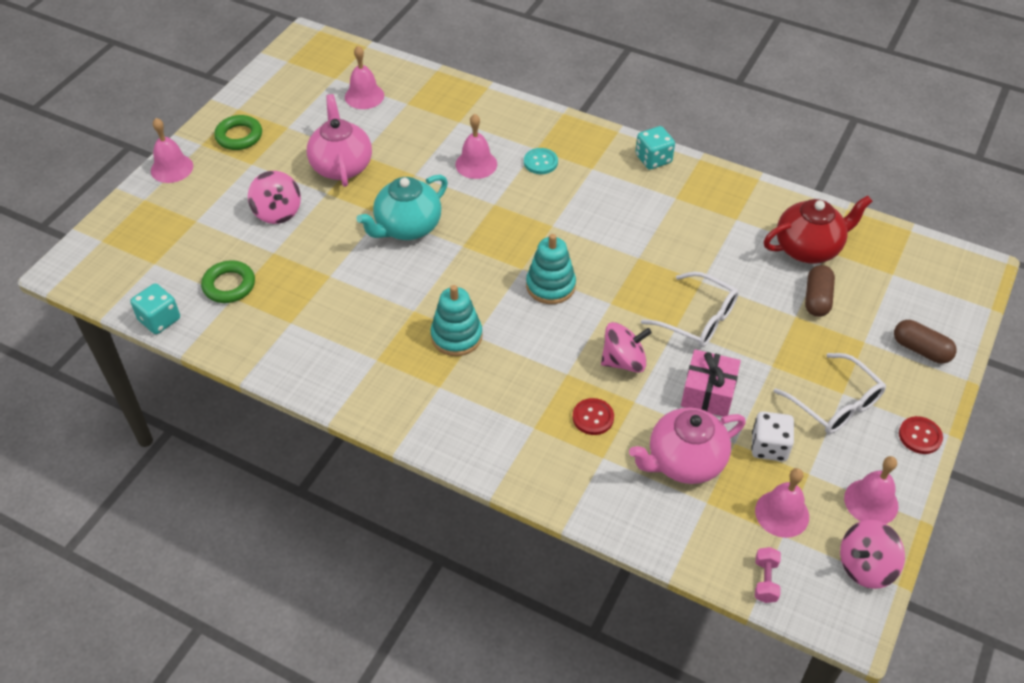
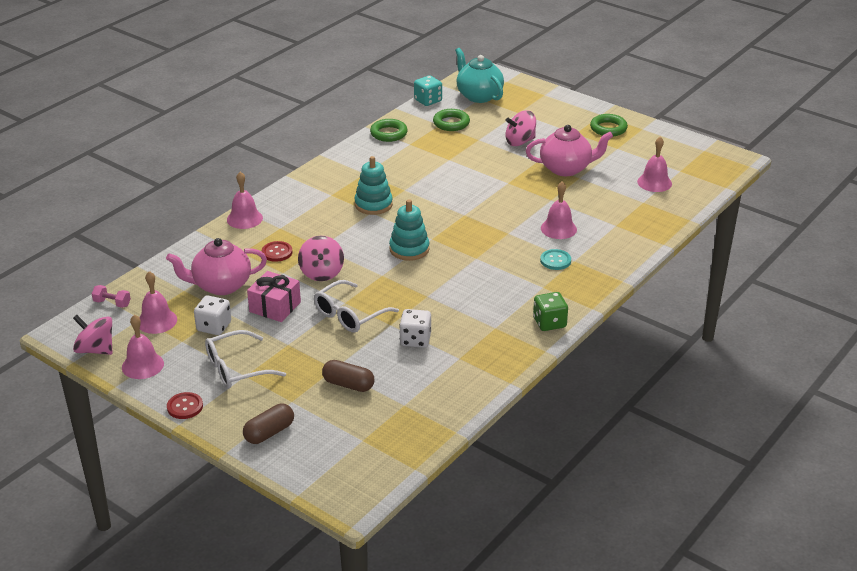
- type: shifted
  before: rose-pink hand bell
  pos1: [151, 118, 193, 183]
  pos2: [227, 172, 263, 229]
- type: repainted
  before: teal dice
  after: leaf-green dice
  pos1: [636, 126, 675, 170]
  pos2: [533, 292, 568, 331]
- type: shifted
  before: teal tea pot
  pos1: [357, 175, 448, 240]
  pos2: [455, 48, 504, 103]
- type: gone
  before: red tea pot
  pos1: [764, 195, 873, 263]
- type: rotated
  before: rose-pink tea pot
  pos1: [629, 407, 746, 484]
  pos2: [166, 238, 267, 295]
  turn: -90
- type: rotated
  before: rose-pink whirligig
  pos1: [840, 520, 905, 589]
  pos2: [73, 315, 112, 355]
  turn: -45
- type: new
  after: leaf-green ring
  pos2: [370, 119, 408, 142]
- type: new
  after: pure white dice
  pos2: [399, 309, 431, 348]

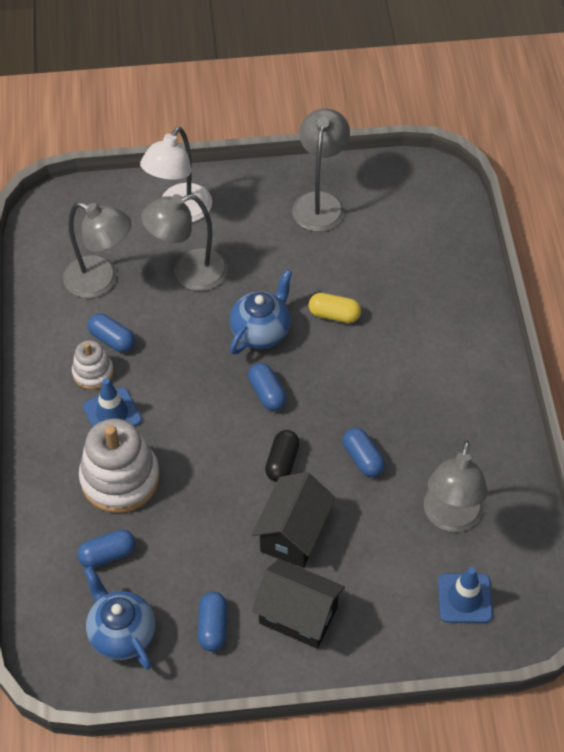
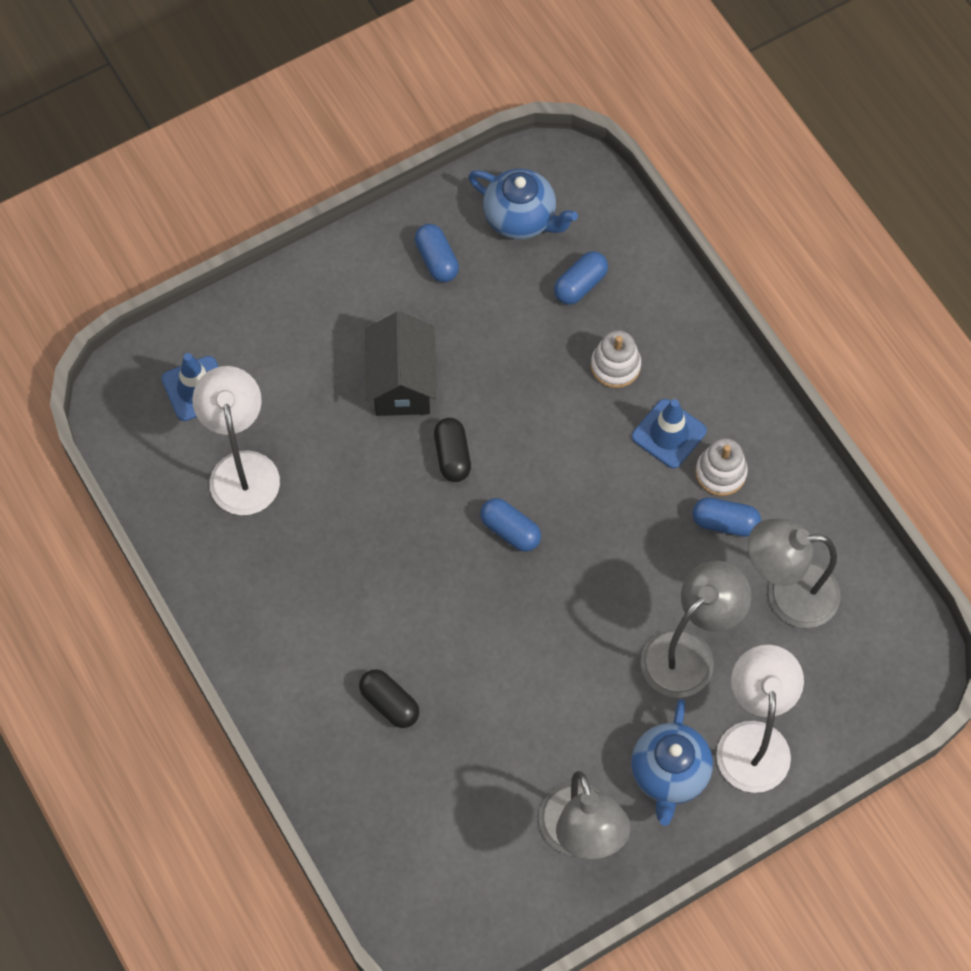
- type: shifted
  before: blue tea pot
  pos1: [230, 269, 292, 355]
  pos2: [631, 699, 713, 826]
- type: gone
  before: yellow pill
  pos1: [309, 293, 361, 323]
- type: scaled
  before: pure white ring stacker
  pos1: [79, 419, 160, 513]
  pos2: [591, 330, 641, 388]
  scale: 0.54
- type: gone
  before: blue pill
  pos1: [343, 428, 385, 477]
- type: repainted
  before: grey desk lamp
  after: pure white desk lamp
  pos1: [424, 441, 488, 532]
  pos2: [192, 366, 280, 515]
- type: gone
  before: black cottage
  pos1: [252, 559, 345, 649]
- type: new
  after: black pill
  pos2: [359, 669, 419, 728]

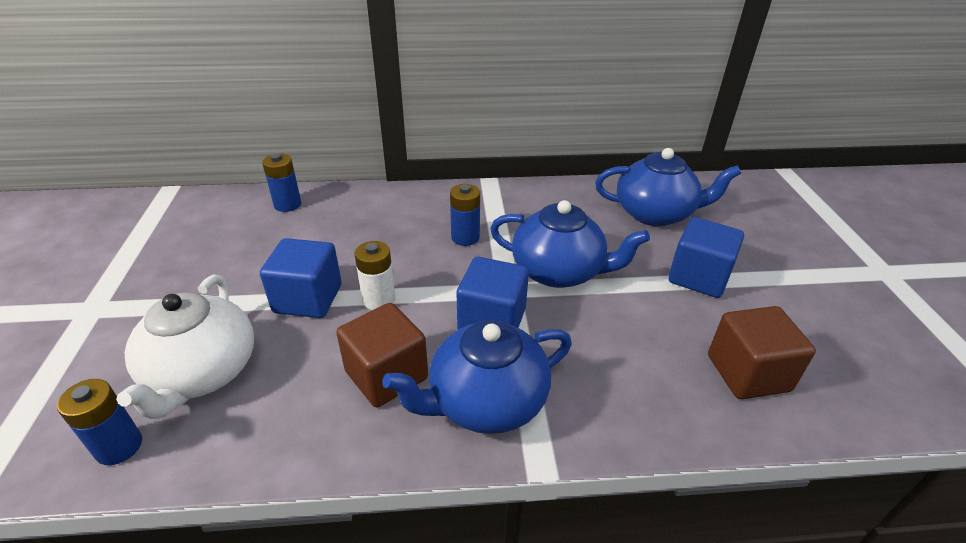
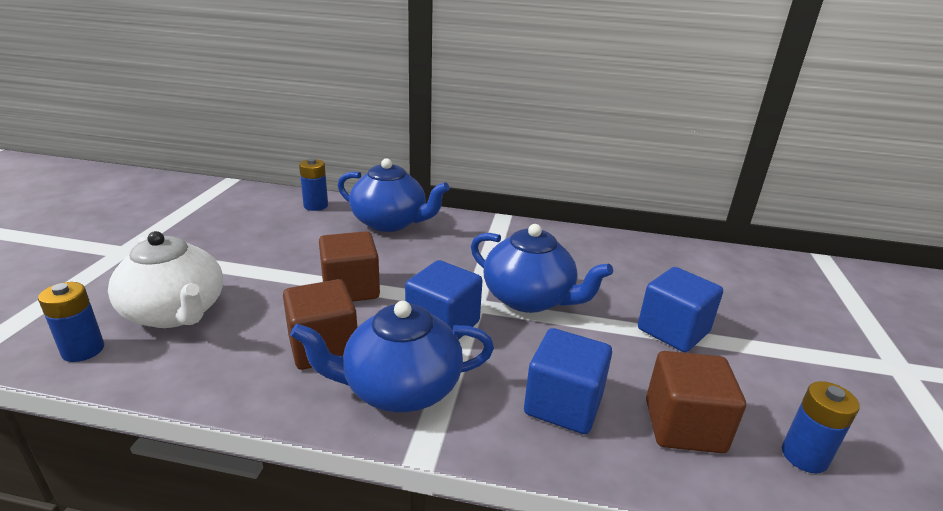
- type: shifted
  before: blue tea pot
  pos1: [595, 148, 741, 226]
  pos2: [338, 158, 450, 232]
- type: shifted
  before: blue AA battery
  pos1: [450, 184, 480, 246]
  pos2: [782, 381, 860, 473]
- type: shifted
  before: blue solid cube
  pos1: [260, 238, 342, 318]
  pos2: [524, 328, 612, 434]
- type: swapped
  before: pure white AA battery
  after: brown solid cube
  pos1: [355, 241, 396, 310]
  pos2: [319, 231, 380, 302]
- type: rotated
  before: pure white tea pot
  pos1: [116, 275, 254, 419]
  pos2: [108, 231, 223, 328]
  turn: -60

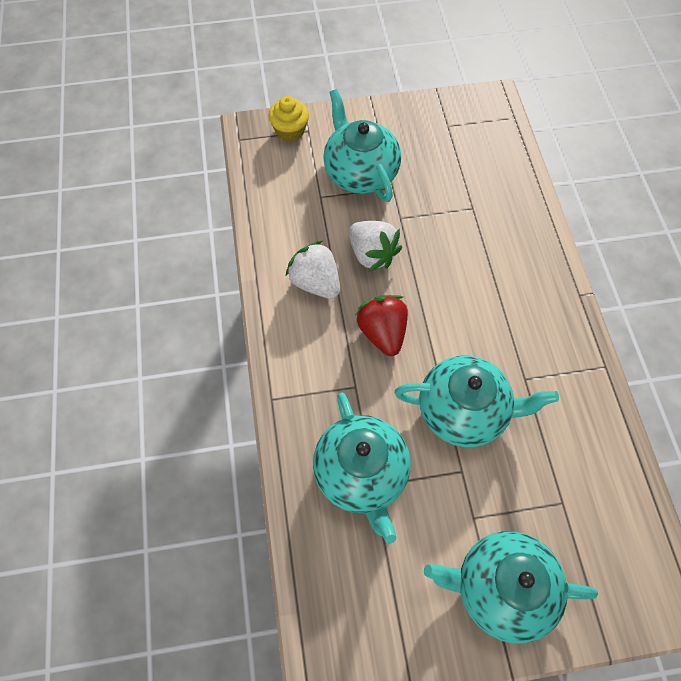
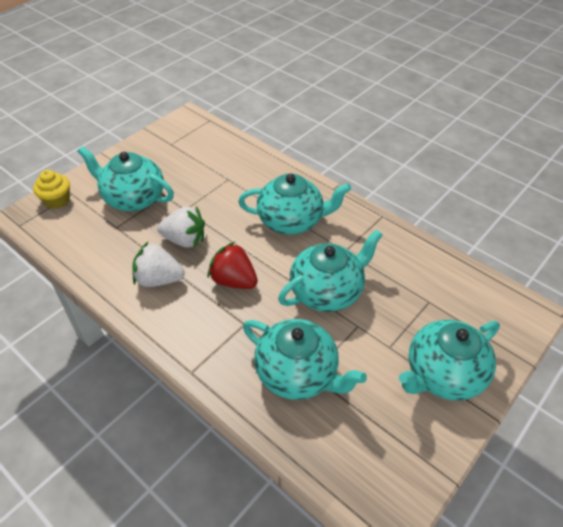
- type: new
  after: teal tea pot
  pos2: [238, 173, 351, 235]

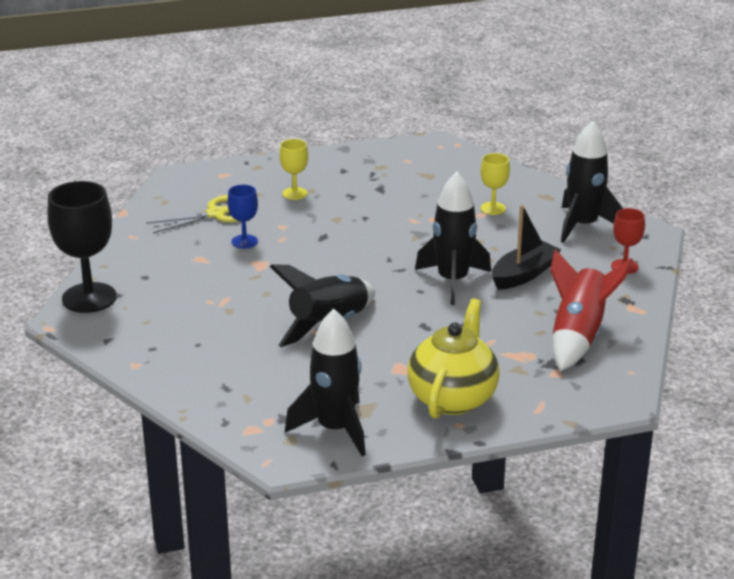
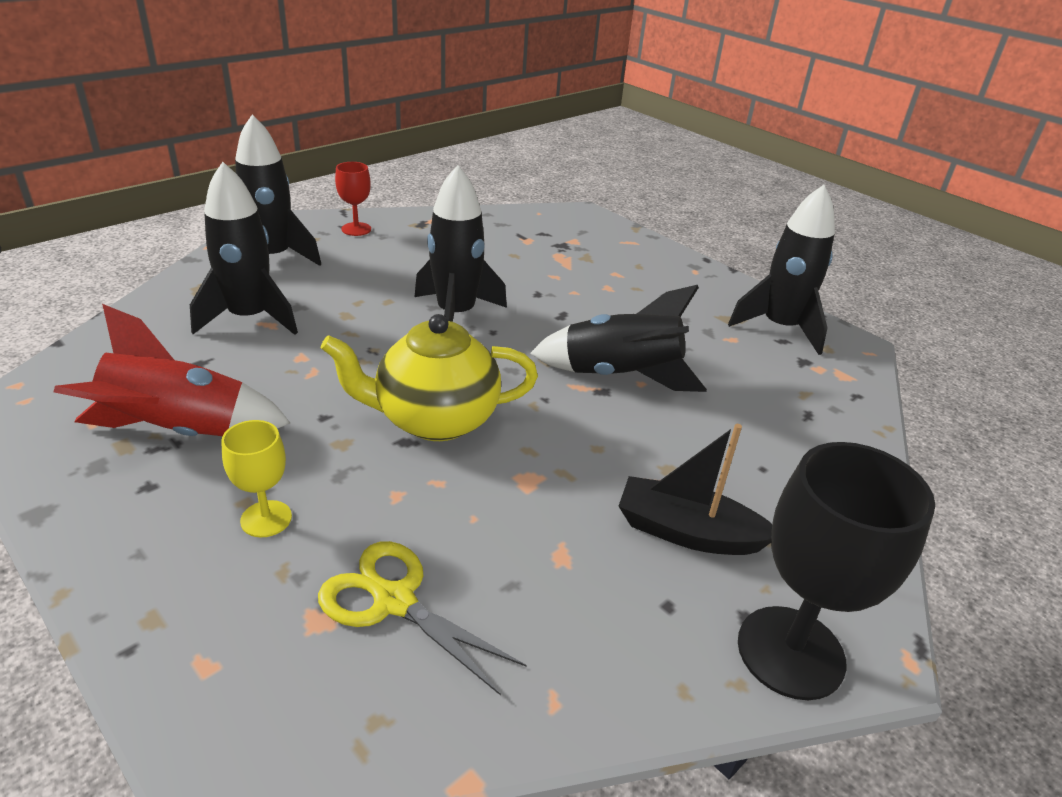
- type: swapped
  before: yellow wine glass
  after: black toy rocket
  pos1: [481, 153, 510, 215]
  pos2: [190, 162, 298, 335]
- type: gone
  before: blue wine glass
  pos1: [227, 185, 258, 249]
- type: shifted
  before: black boat
  pos1: [492, 205, 561, 290]
  pos2: [619, 424, 772, 555]
- type: shifted
  before: red toy rocket
  pos1: [550, 249, 633, 371]
  pos2: [54, 304, 290, 436]
- type: shifted
  before: yellow tea pot
  pos1: [407, 299, 500, 419]
  pos2: [321, 314, 538, 441]

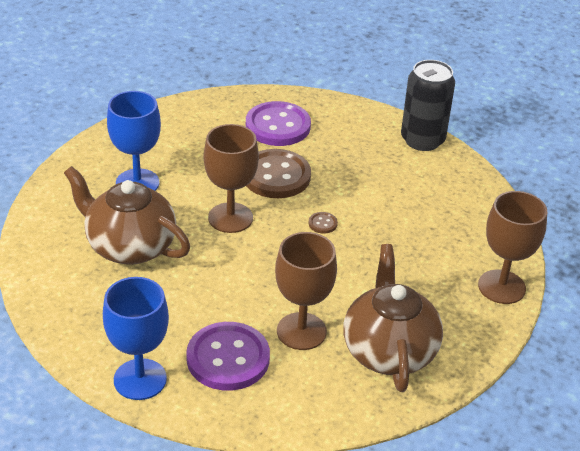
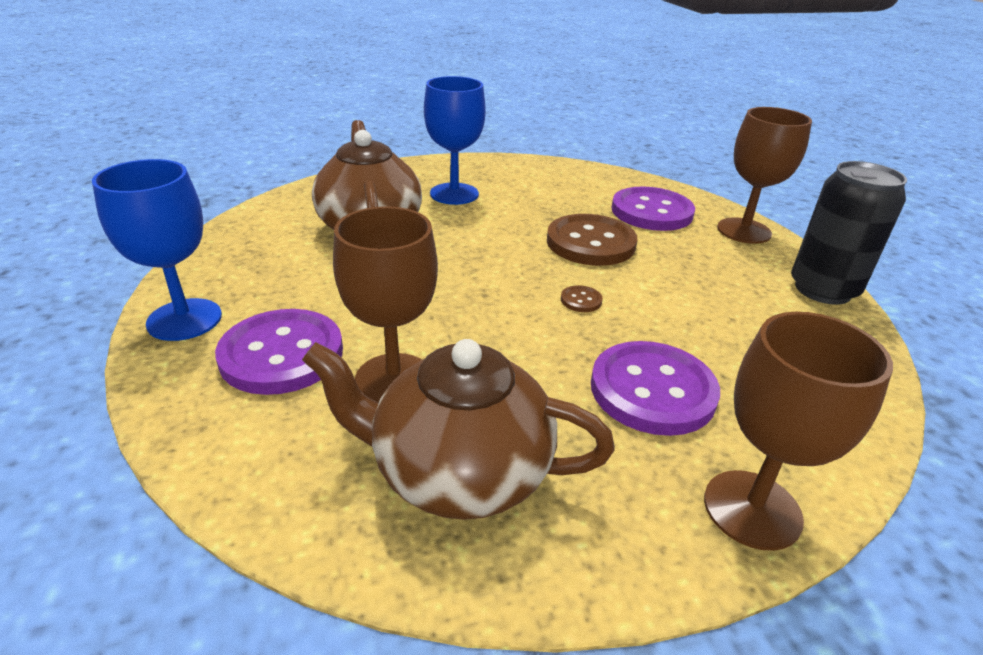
- type: shifted
  before: brown wine glass
  pos1: [204, 124, 259, 233]
  pos2: [717, 107, 812, 244]
- type: rotated
  before: brown tea pot
  pos1: [343, 244, 443, 392]
  pos2: [302, 339, 615, 520]
  turn: -120
- type: new
  after: royal purple button
  pos2: [591, 341, 720, 436]

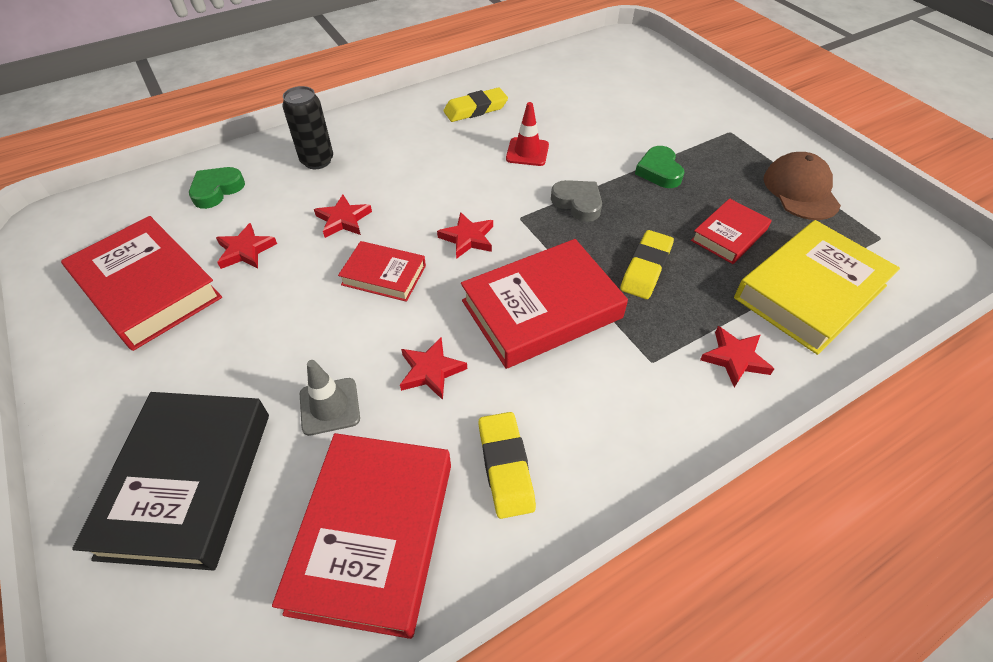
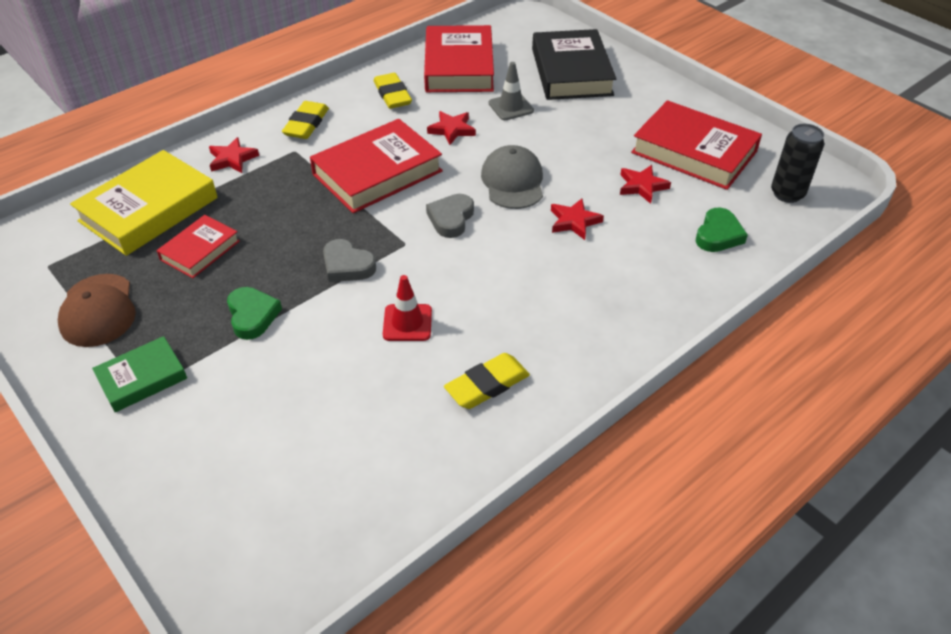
- type: shifted
  before: black soda can
  pos1: [282, 86, 333, 169]
  pos2: [771, 124, 824, 203]
- type: swapped
  before: red star
  after: grey love heart
  pos1: [437, 212, 493, 259]
  pos2: [426, 194, 474, 238]
- type: shifted
  before: yellow gum eraser
  pos1: [620, 230, 674, 299]
  pos2: [282, 101, 329, 139]
- type: swapped
  before: red hardcover
  after: grey cap
  pos1: [338, 241, 426, 302]
  pos2: [481, 145, 543, 209]
- type: new
  after: leaf-green hardcover
  pos2: [92, 336, 187, 412]

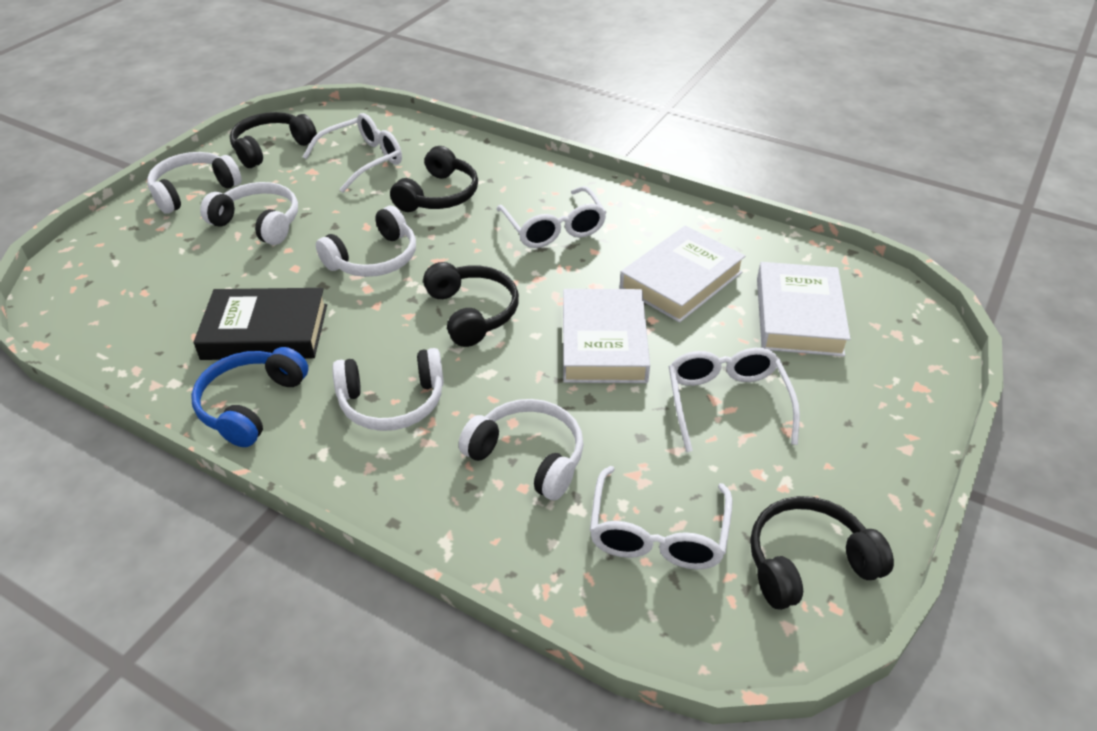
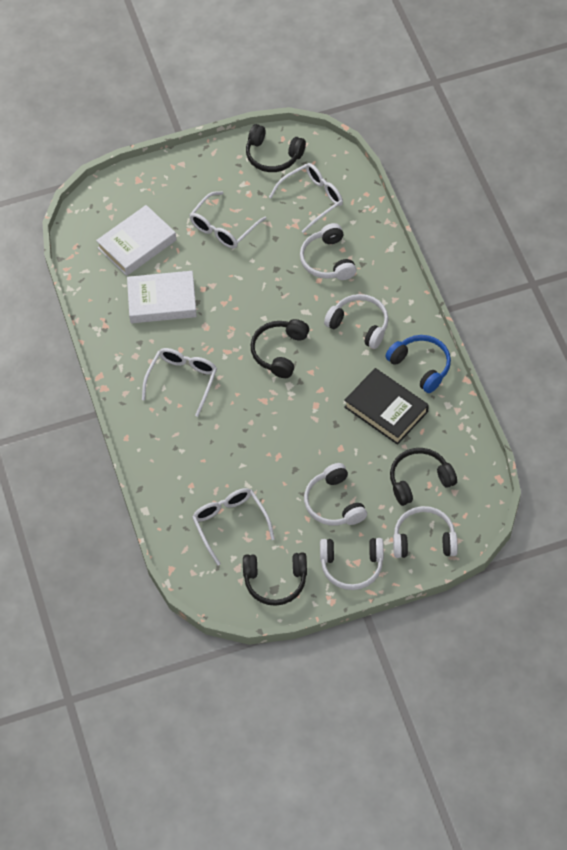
- type: rotated
  before: pure white glasses
  pos1: [303, 113, 402, 193]
  pos2: [192, 488, 275, 565]
  turn: 60
- type: shifted
  before: black headset
  pos1: [390, 146, 478, 212]
  pos2: [390, 448, 457, 506]
- type: shifted
  before: pure white headset
  pos1: [316, 206, 416, 277]
  pos2: [393, 506, 458, 558]
- type: gone
  before: pure white hardcover
  pos1: [563, 289, 650, 383]
- type: rotated
  before: blue headset
  pos1: [191, 347, 308, 447]
  pos2: [386, 335, 451, 393]
  turn: -105

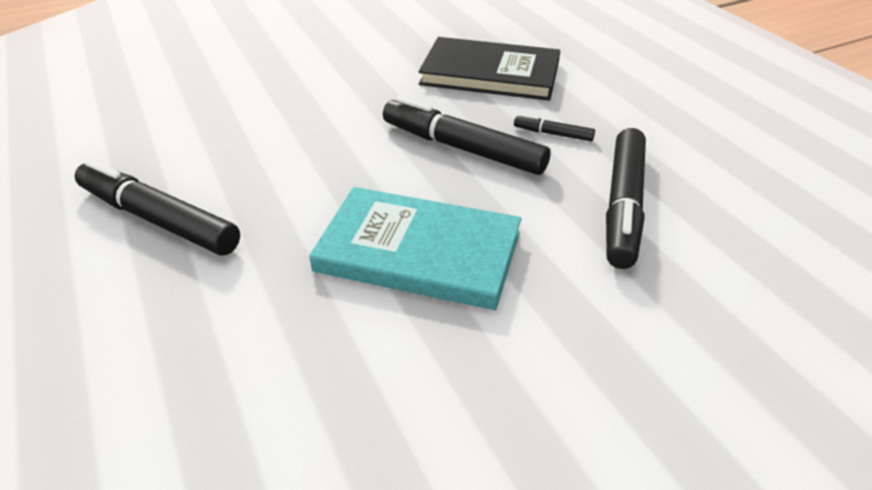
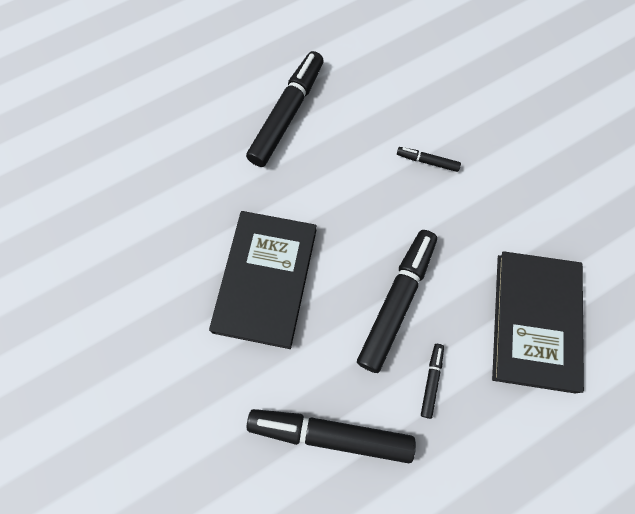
- type: repainted
  before: teal hardcover
  after: black hardcover
  pos1: [309, 187, 521, 310]
  pos2: [209, 211, 316, 349]
- type: new
  after: black marker
  pos2: [397, 147, 461, 172]

